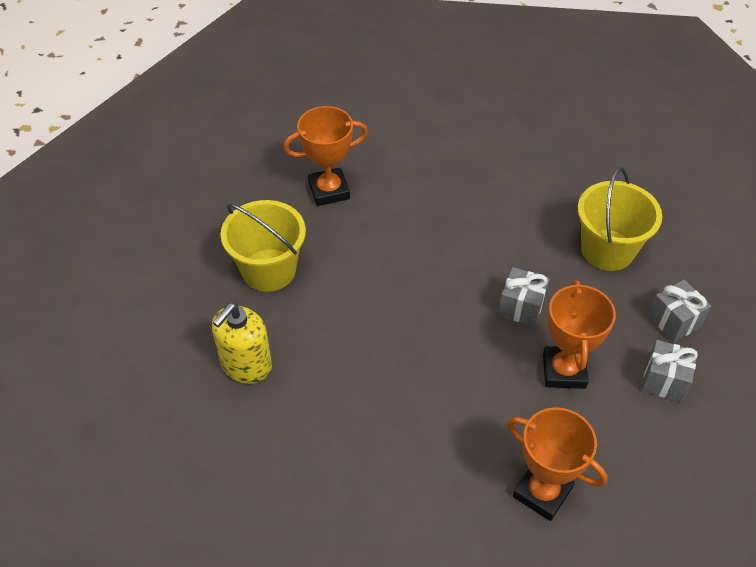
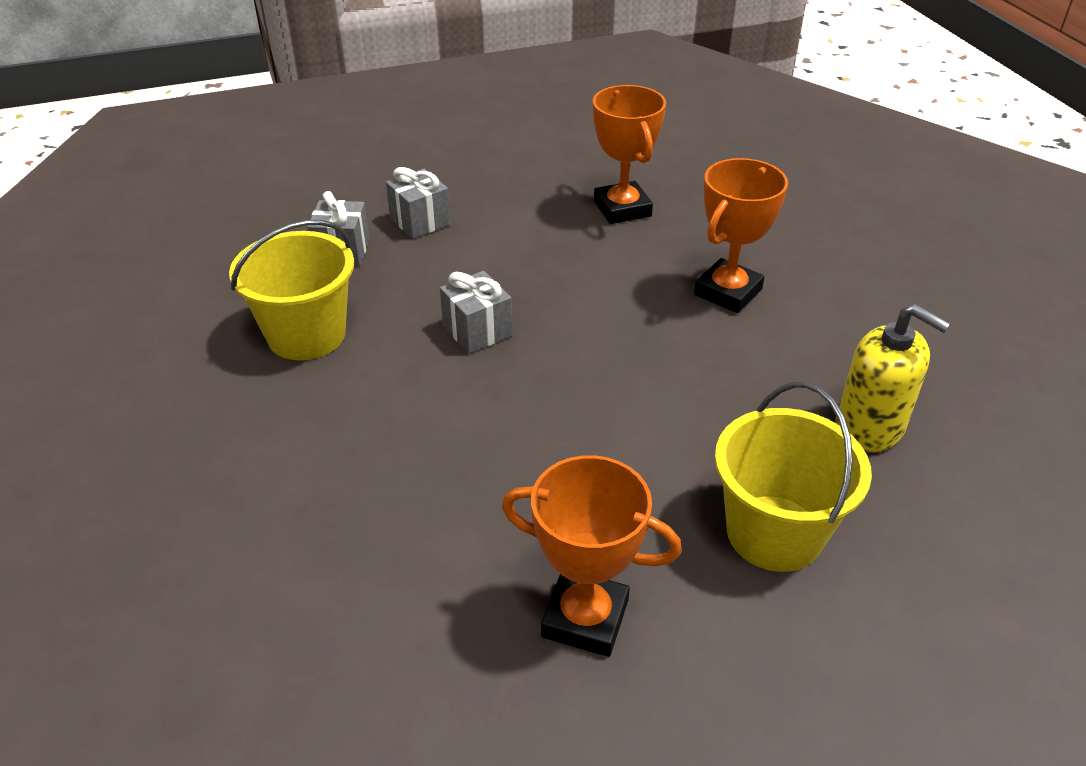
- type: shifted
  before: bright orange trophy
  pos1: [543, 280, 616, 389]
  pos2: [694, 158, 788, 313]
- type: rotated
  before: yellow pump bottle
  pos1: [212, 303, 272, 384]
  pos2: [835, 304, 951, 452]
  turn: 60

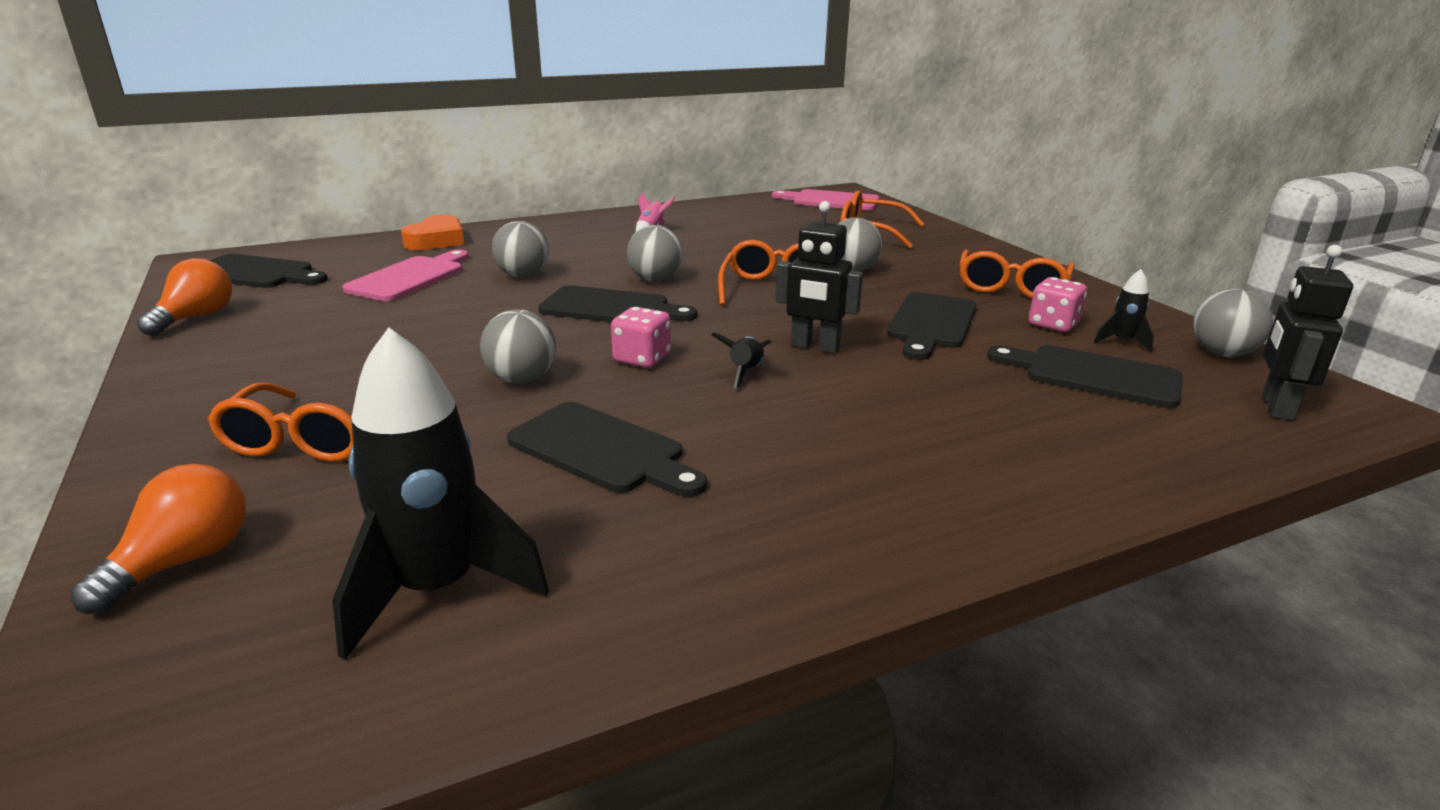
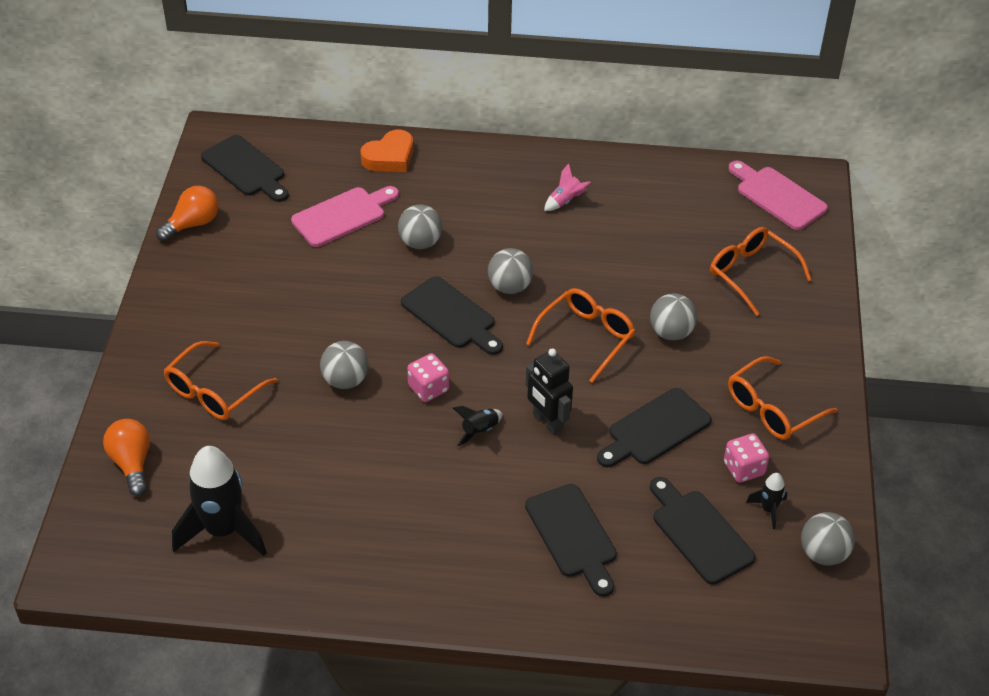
- type: gone
  before: black robot figure
  pos1: [1262, 245, 1353, 420]
- type: shifted
  before: black bread board
  pos1: [507, 402, 707, 497]
  pos2: [525, 484, 617, 597]
- type: rotated
  before: bright orange lightbulb
  pos1: [71, 464, 246, 614]
  pos2: [103, 419, 150, 496]
  turn: -75

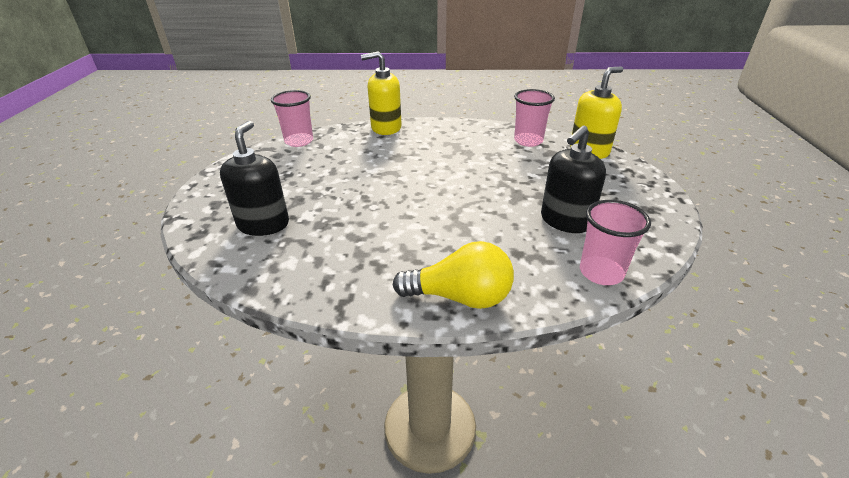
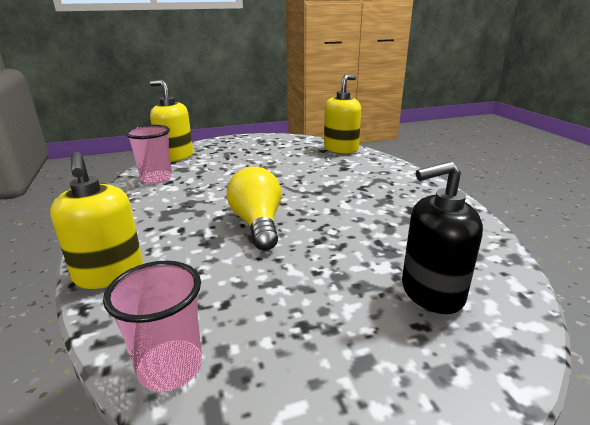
- type: gone
  before: black pump bottle
  pos1: [541, 125, 606, 233]
- type: swapped
  before: rose-pink tumbler
  after: yellow pump bottle
  pos1: [580, 200, 651, 285]
  pos2: [324, 75, 361, 154]
- type: shifted
  before: yellow lightbulb
  pos1: [393, 241, 514, 309]
  pos2: [227, 167, 281, 250]

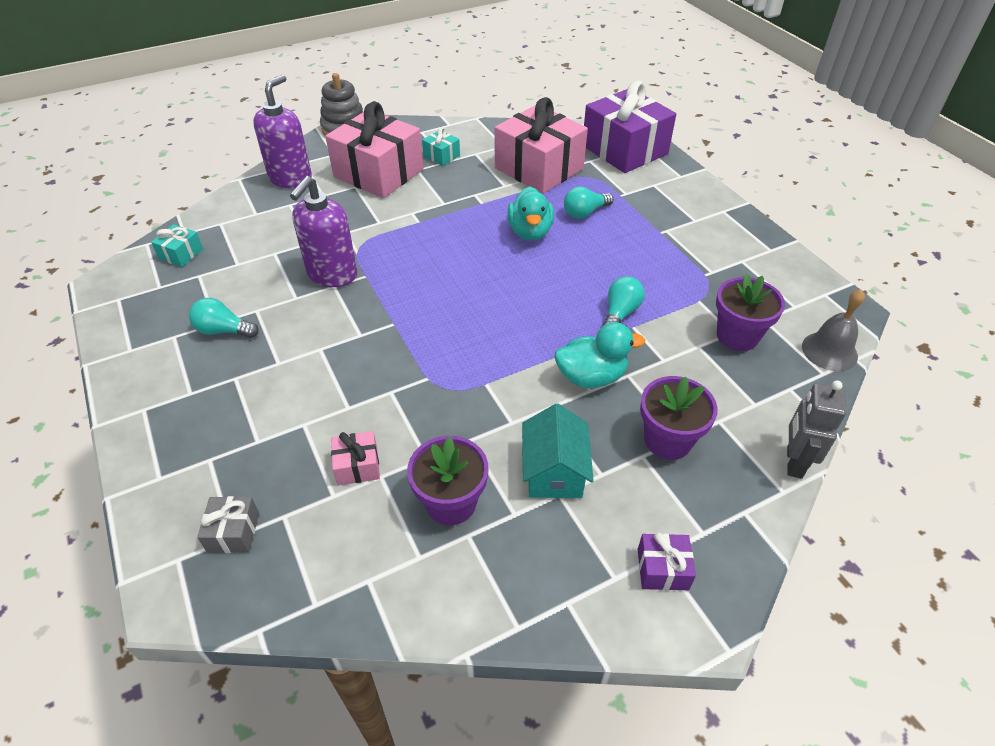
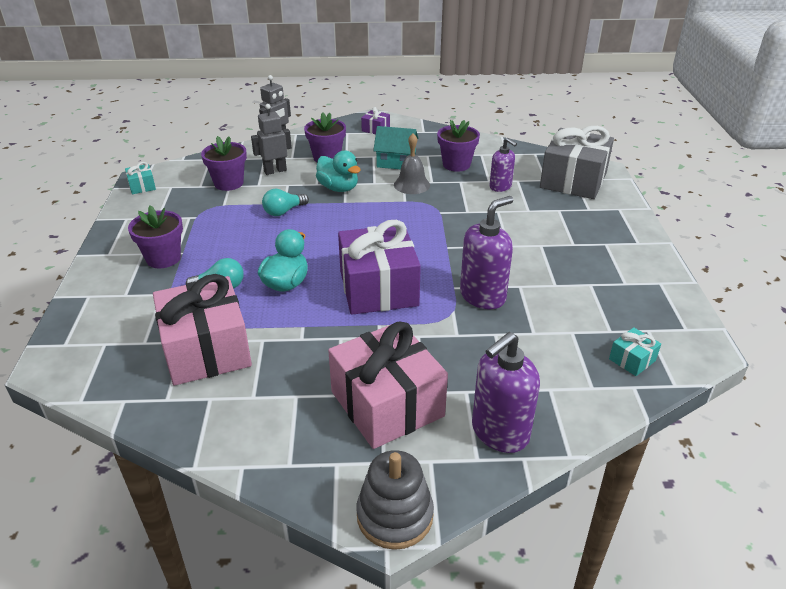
- type: shifted
  before: royal purple present
  pos1: [584, 81, 676, 173]
  pos2: [338, 220, 421, 315]
- type: shifted
  before: teal present
  pos1: [422, 127, 460, 166]
  pos2: [125, 162, 156, 194]
- type: shifted
  before: grey hand bell
  pos1: [802, 289, 865, 371]
  pos2: [394, 133, 430, 194]
- type: gone
  before: teal lightbulb
  pos1: [189, 298, 259, 338]
- type: rotated
  before: teal duck
  pos1: [555, 322, 645, 388]
  pos2: [316, 151, 361, 192]
  turn: -150
- type: rotated
  before: teal cottage
  pos1: [522, 404, 594, 498]
  pos2: [373, 126, 418, 169]
  turn: 75
- type: swapped
  before: rose-pink present
  after: royal purple pump bottle
  pos1: [331, 431, 380, 486]
  pos2: [489, 138, 517, 192]
- type: scaled
  before: grey present
  pos1: [197, 496, 259, 553]
  pos2: [540, 126, 614, 199]
  scale: 2.38
- type: new
  after: grey robot figure
  pos2: [251, 104, 292, 175]
- type: new
  after: royal purple plant pot
  pos2: [128, 205, 183, 268]

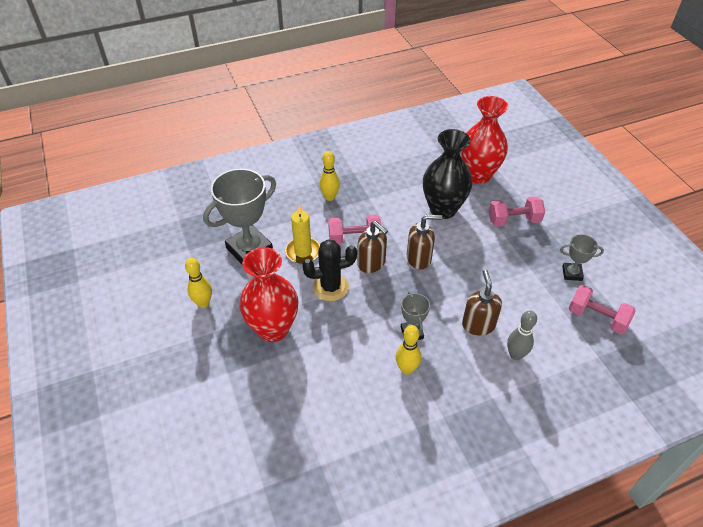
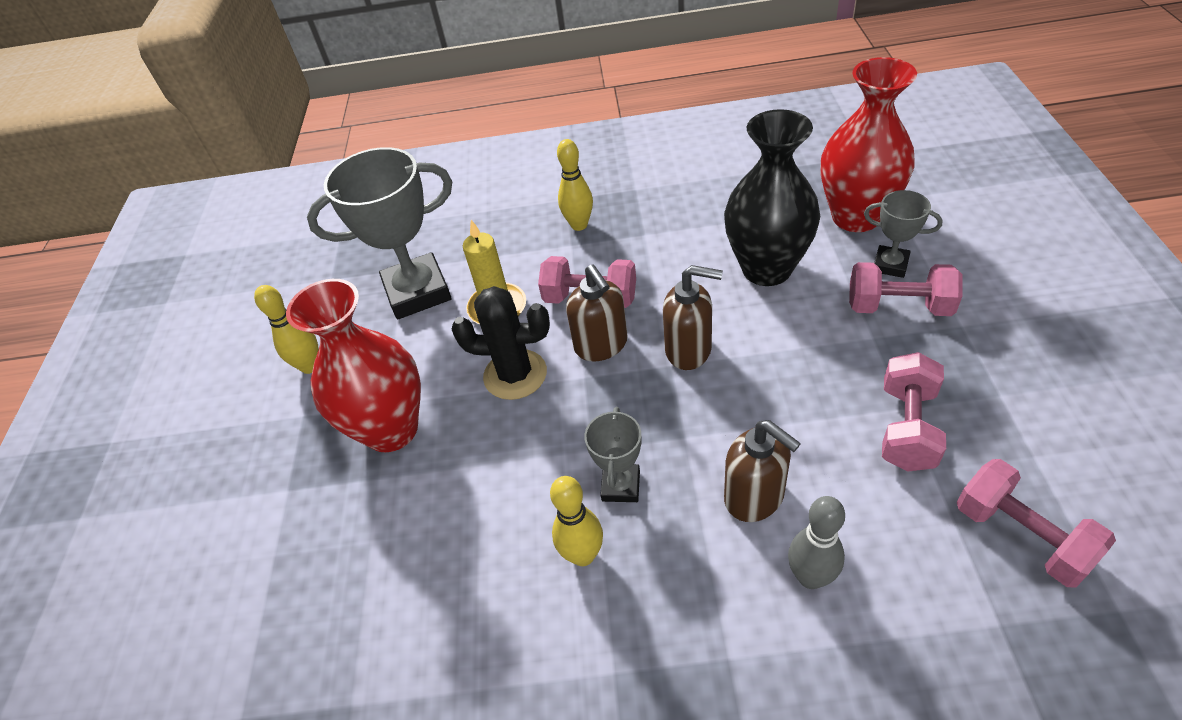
- type: shifted
  before: grey trophy
  pos1: [560, 234, 604, 281]
  pos2: [864, 190, 943, 278]
- type: rotated
  before: brown pump bottle
  pos1: [462, 270, 502, 336]
  pos2: [724, 420, 801, 522]
  turn: 120
- type: new
  after: rose-pink hand weight
  pos2: [882, 352, 946, 471]

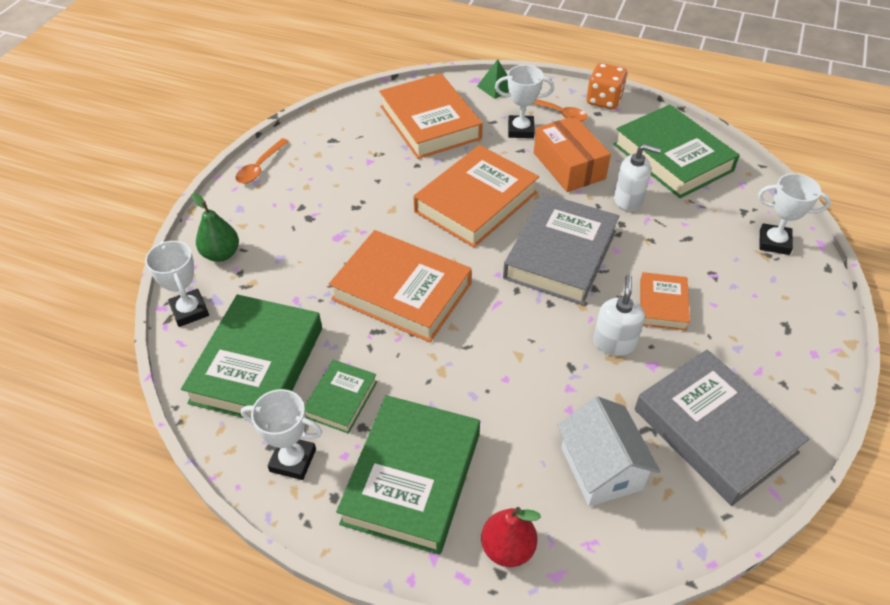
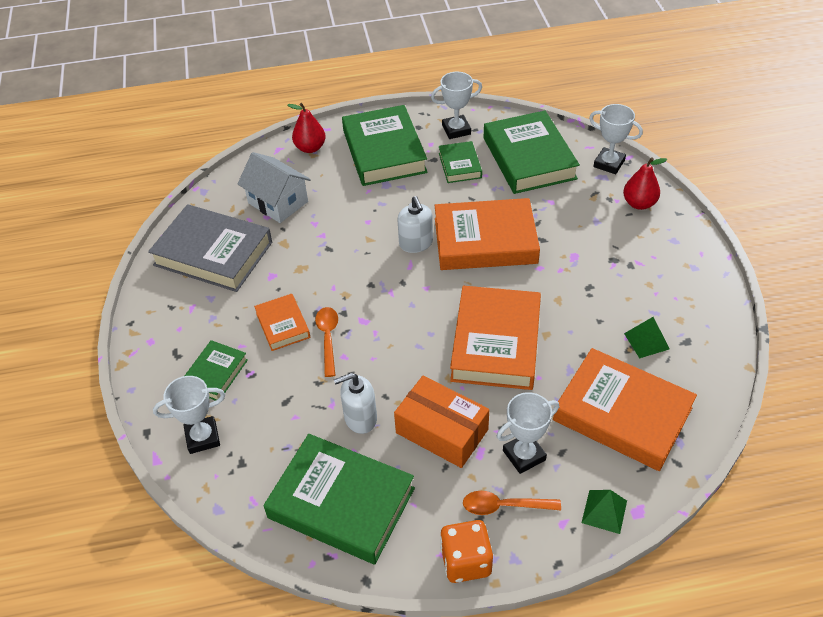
- type: shifted
  before: bright orange tablespoon
  pos1: [236, 138, 289, 184]
  pos2: [315, 307, 338, 377]
- type: repainted
  before: leaf-green pear fruit
  after: red pear fruit
  pos1: [192, 193, 239, 262]
  pos2: [623, 158, 667, 210]
- type: gone
  before: grey hardcover
  pos1: [503, 193, 619, 305]
- type: shifted
  before: pure white pump bottle
  pos1: [593, 275, 645, 356]
  pos2: [398, 196, 433, 253]
- type: new
  after: leaf-green solid pyramid
  pos2: [624, 317, 670, 358]
- type: new
  after: leaf-green hardcover
  pos2: [185, 340, 248, 401]

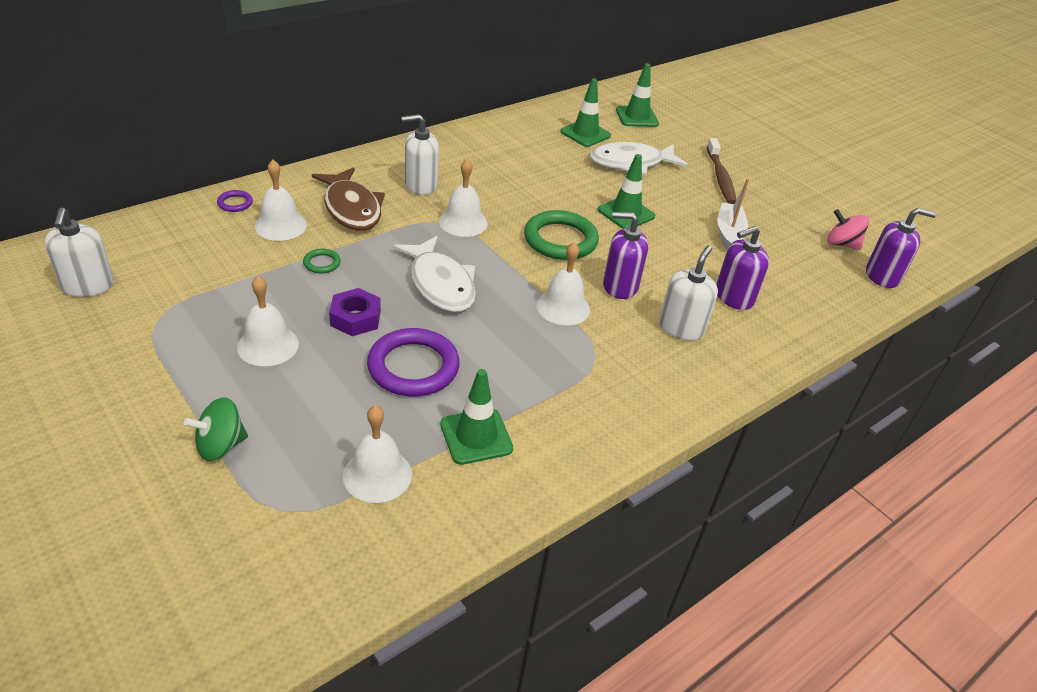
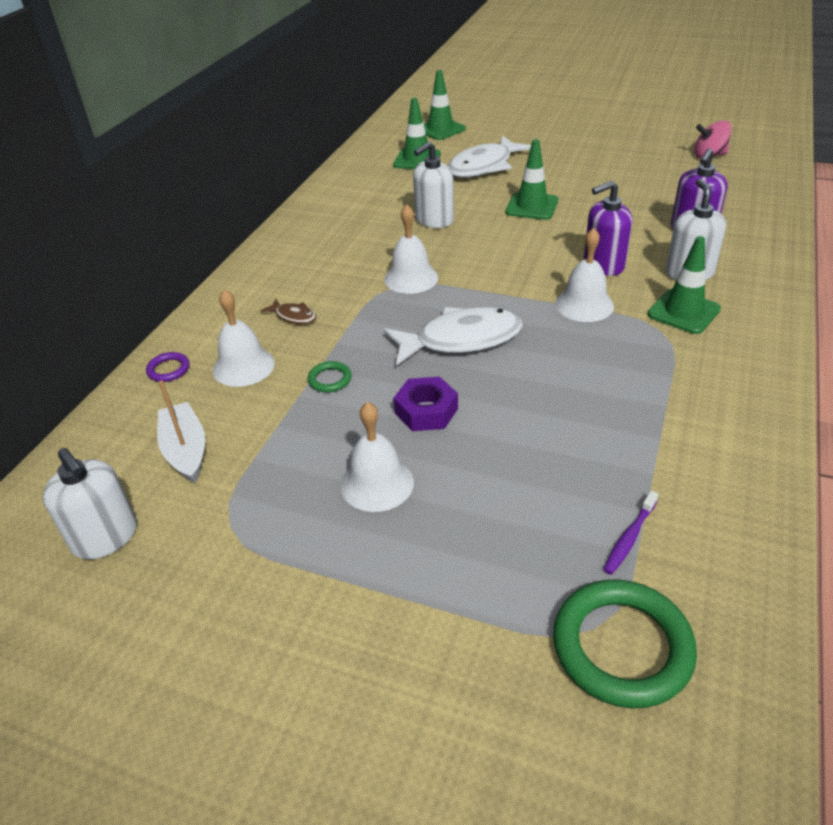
- type: shifted
  before: pure white pump bottle
  pos1: [401, 114, 439, 195]
  pos2: [413, 141, 454, 228]
- type: gone
  before: brown tooth brush
  pos1: [707, 138, 736, 204]
- type: scaled
  before: brown fish
  pos1: [312, 167, 385, 230]
  pos2: [260, 299, 316, 324]
  scale: 0.46
- type: shifted
  before: pure white boat
  pos1: [717, 179, 749, 249]
  pos2: [157, 381, 205, 483]
- type: gone
  before: royal purple pump bottle
  pos1: [866, 208, 936, 288]
- type: shifted
  before: leaf-green ring
  pos1: [524, 210, 599, 260]
  pos2: [553, 579, 697, 708]
- type: rotated
  before: pure white fish
  pos1: [393, 236, 476, 312]
  pos2: [383, 307, 523, 366]
  turn: -45
- type: gone
  before: royal purple ring
  pos1: [367, 328, 460, 397]
- type: shifted
  before: leaf-green safety cone
  pos1: [440, 369, 513, 465]
  pos2: [647, 236, 721, 334]
- type: gone
  before: leaf-green whirligig
  pos1: [184, 397, 248, 461]
- type: swapped
  before: pure white hand bell
  after: royal purple tooth brush
  pos1: [343, 406, 412, 503]
  pos2: [603, 491, 659, 575]

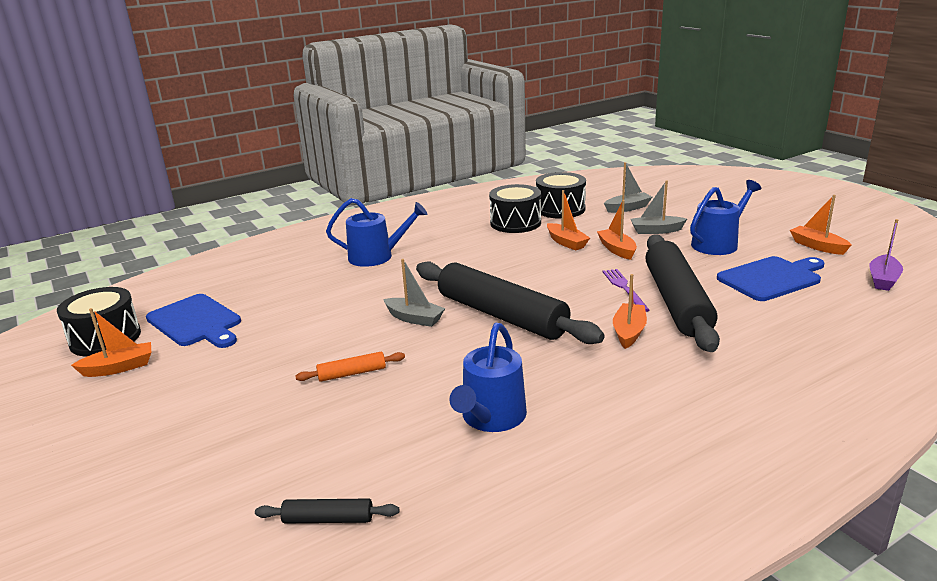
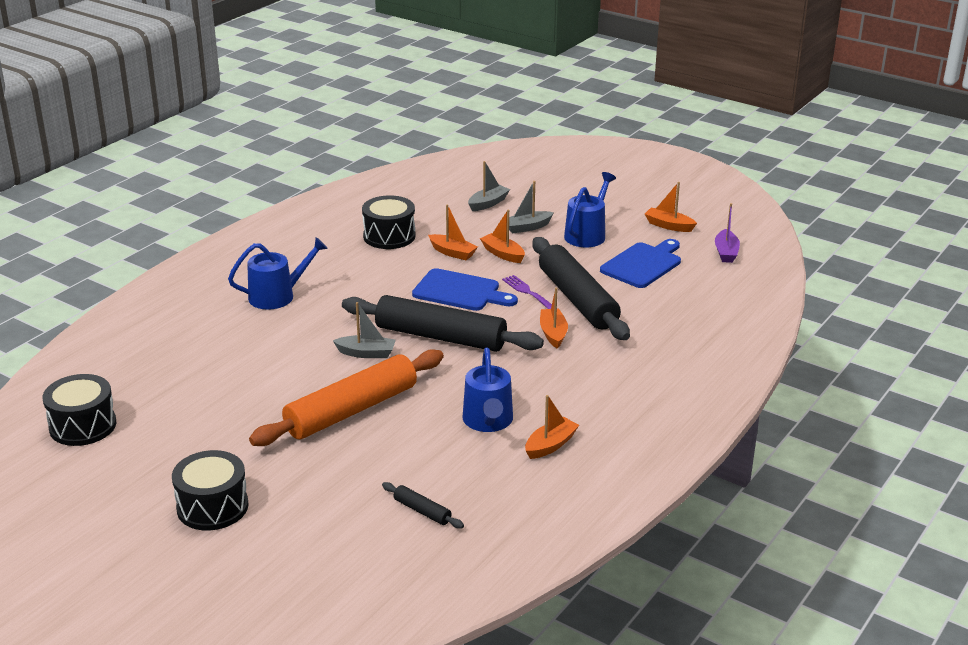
- type: shifted
  before: black toy drum
  pos1: [536, 172, 586, 219]
  pos2: [172, 450, 248, 530]
- type: shifted
  before: blue bread board
  pos1: [146, 294, 241, 348]
  pos2: [412, 268, 518, 311]
- type: shifted
  before: bright orange boat
  pos1: [71, 308, 151, 377]
  pos2: [525, 395, 579, 459]
- type: scaled
  before: bright orange dough roller
  pos1: [295, 352, 405, 382]
  pos2: [249, 349, 444, 446]
  scale: 2.45
- type: rotated
  before: black dough roller
  pos1: [255, 498, 399, 523]
  pos2: [382, 482, 464, 529]
  turn: 60

